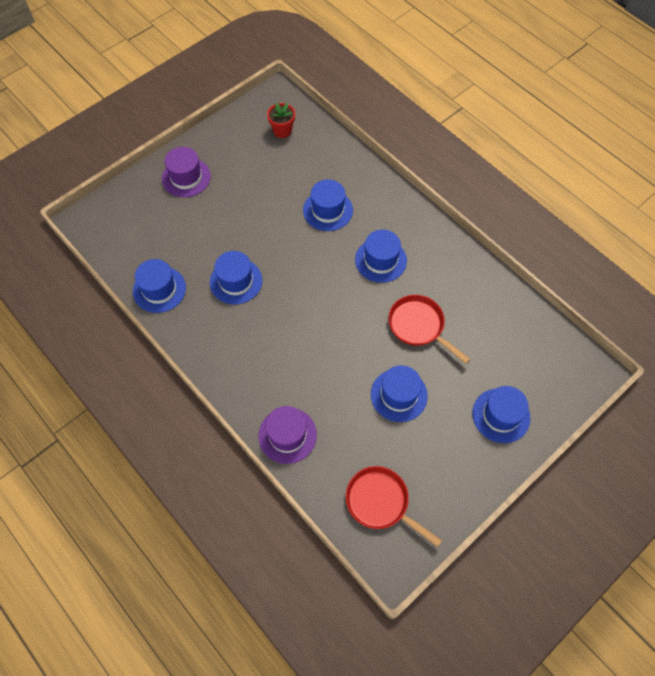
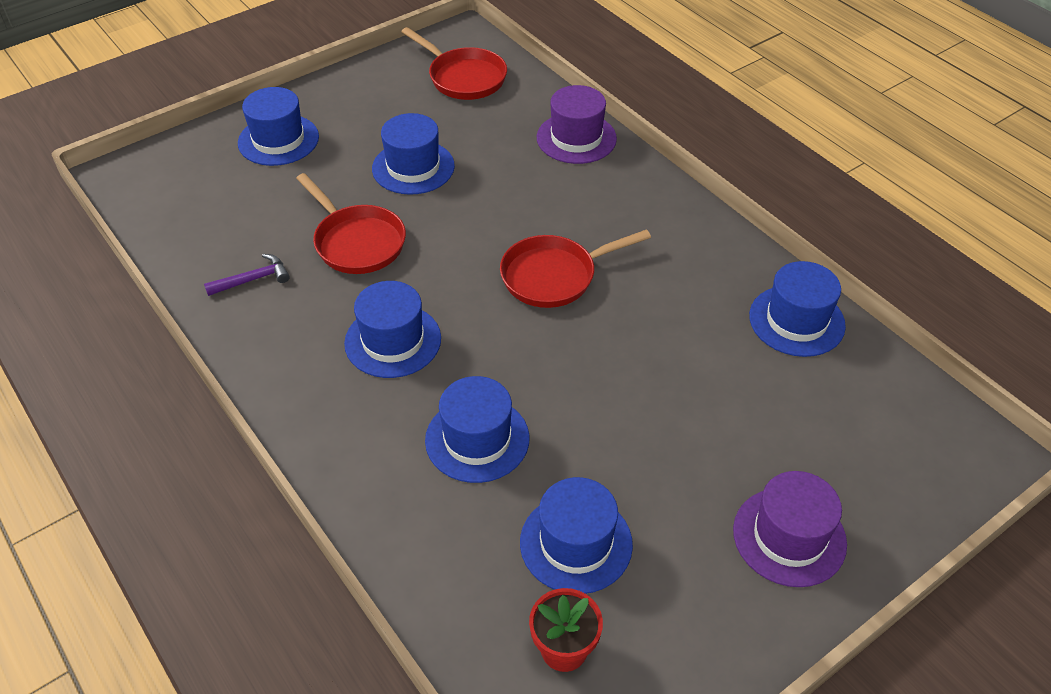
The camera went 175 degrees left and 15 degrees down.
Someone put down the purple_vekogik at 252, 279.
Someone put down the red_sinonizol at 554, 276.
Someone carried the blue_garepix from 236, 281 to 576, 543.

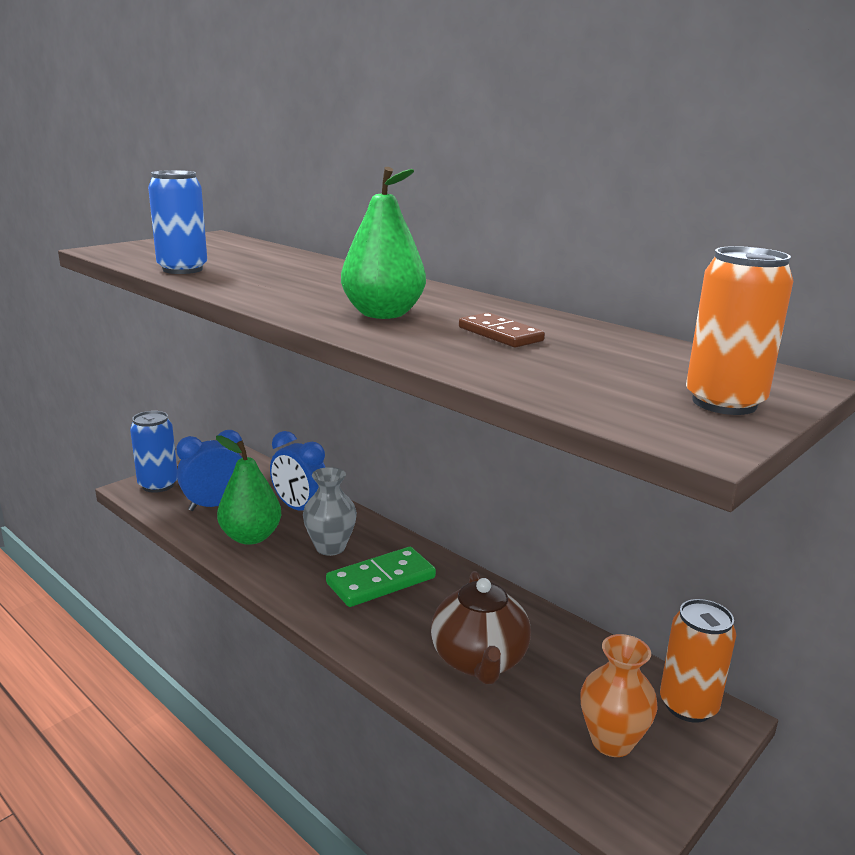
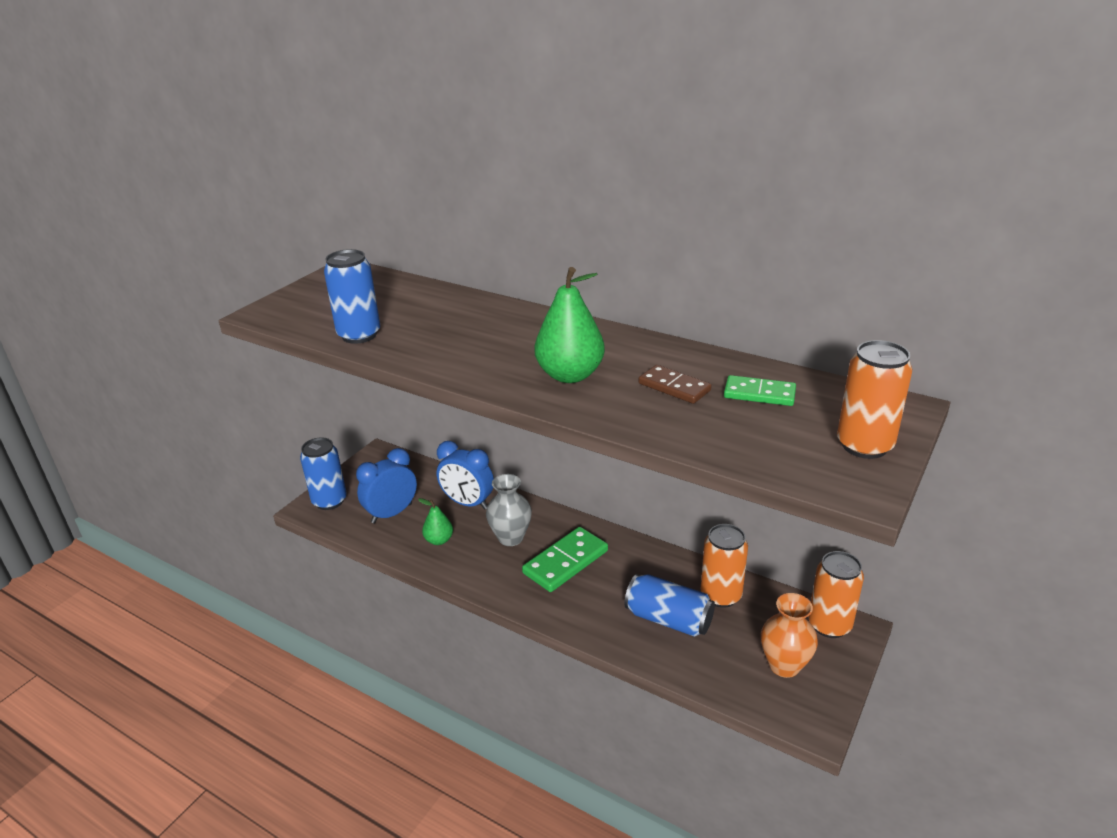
The camera went 10 degrees left and 10 degrees up.
Someone scaled the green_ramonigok at 251, 537 by 0.57.
Someone swapped the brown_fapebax at 479, 661 for the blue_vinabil at 668, 619.
Someone put down the orange_vinabil at 721, 595.
Someone put down the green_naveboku at 759, 394.

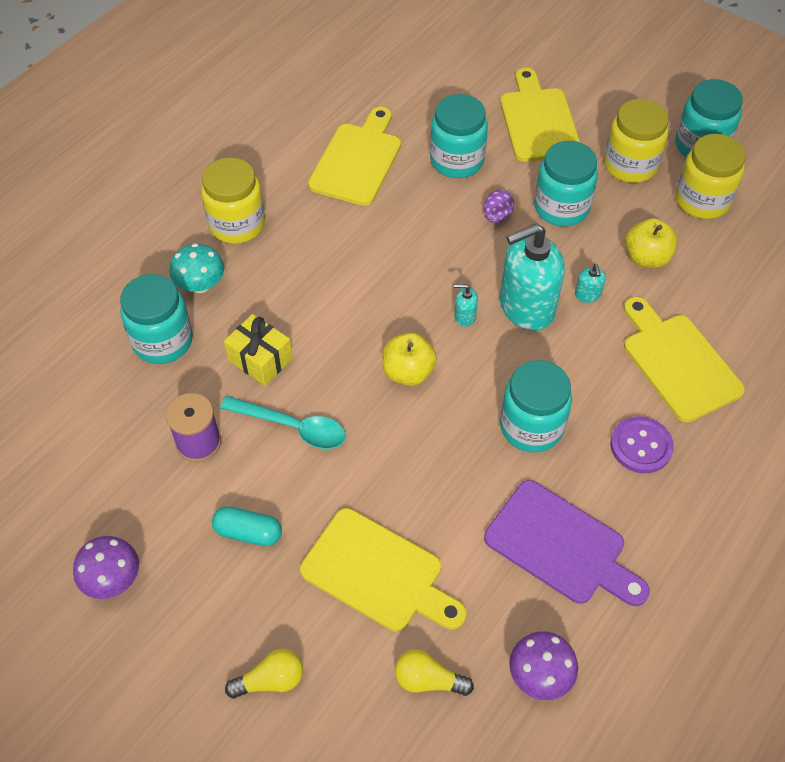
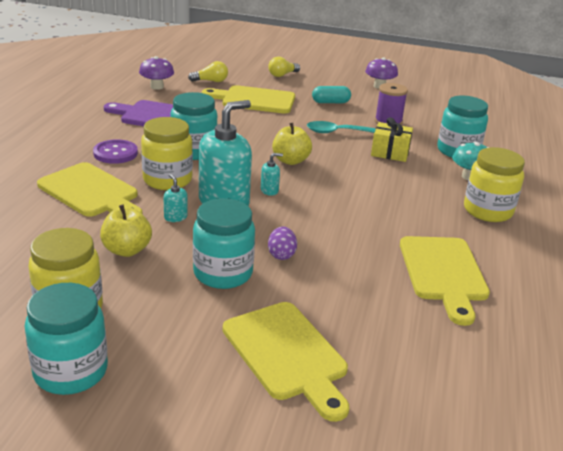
The camera went 155 degrees right and 25 degrees down.
Someone carried the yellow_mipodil from 630, 165 to 167, 180.
Someone took away the turquoise_mipodil at 456, 161.

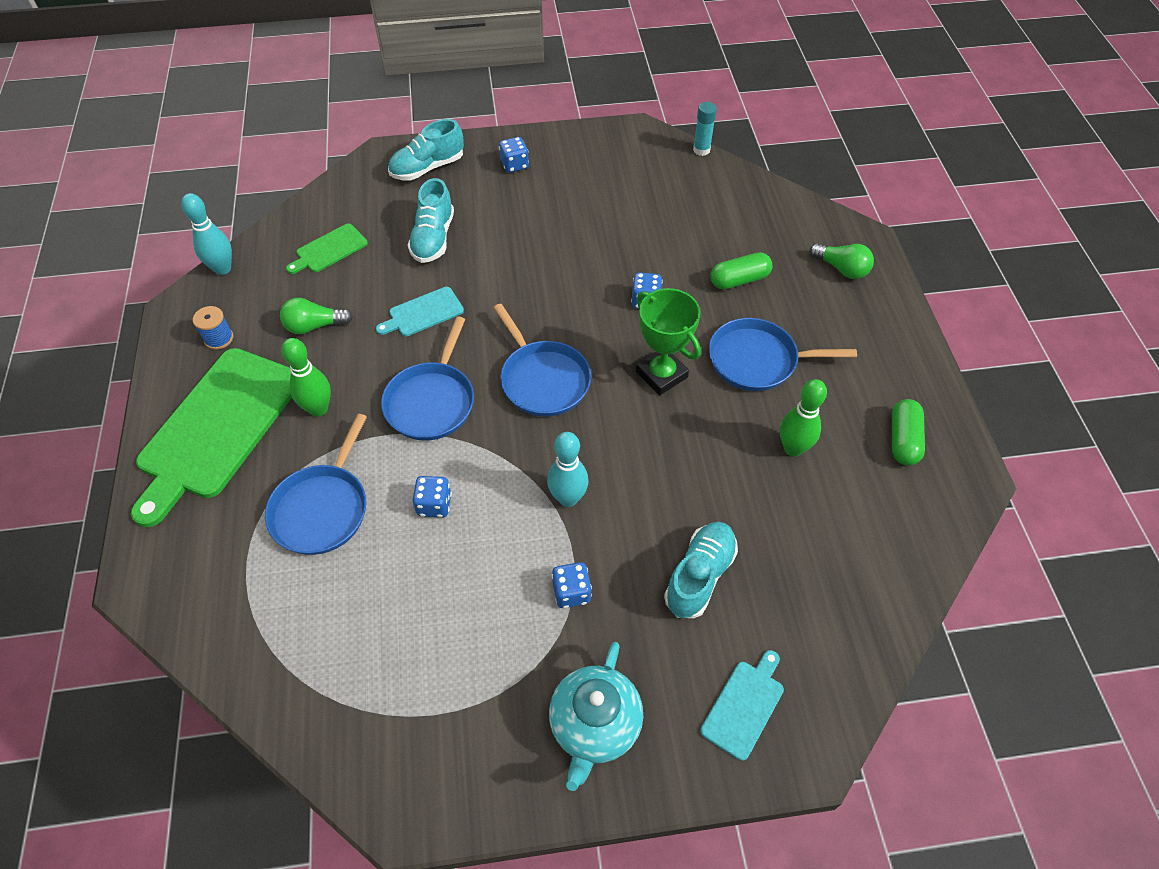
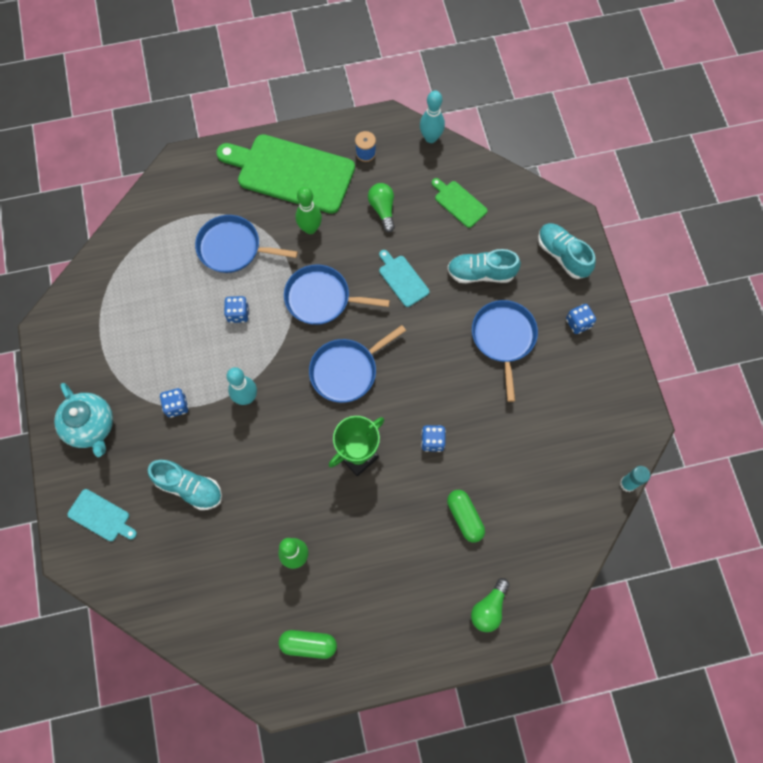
The camera went 85 degrees right and 15 degrees up.
Someone rotated the turquoise_fapebax at 594, 725 by 135 degrees counterclockwise.
Someone carried the blue_sinonizol from 757, 360 to 503, 338.

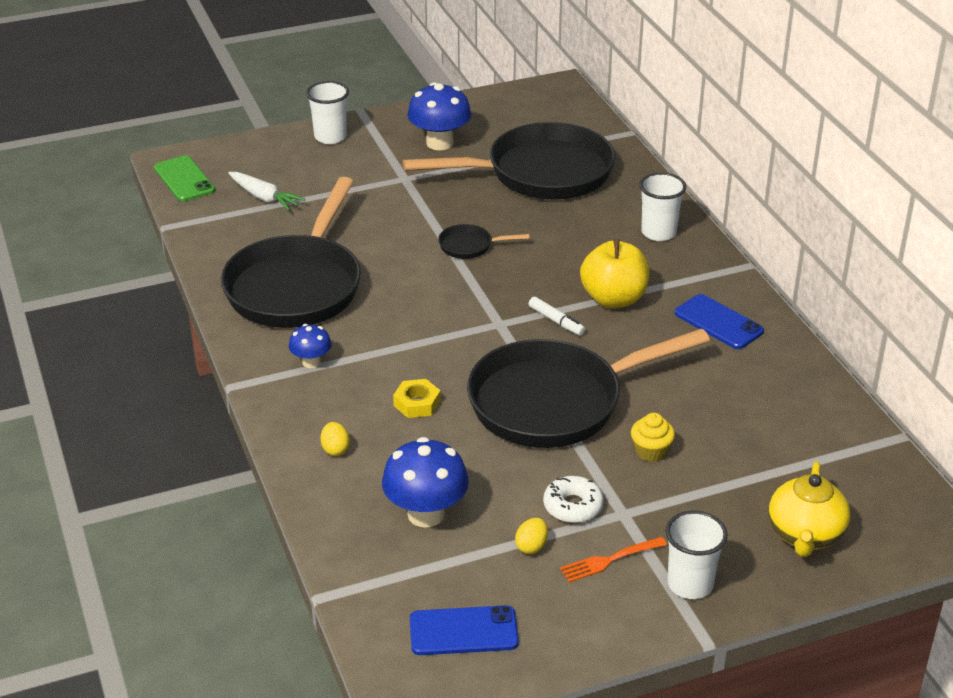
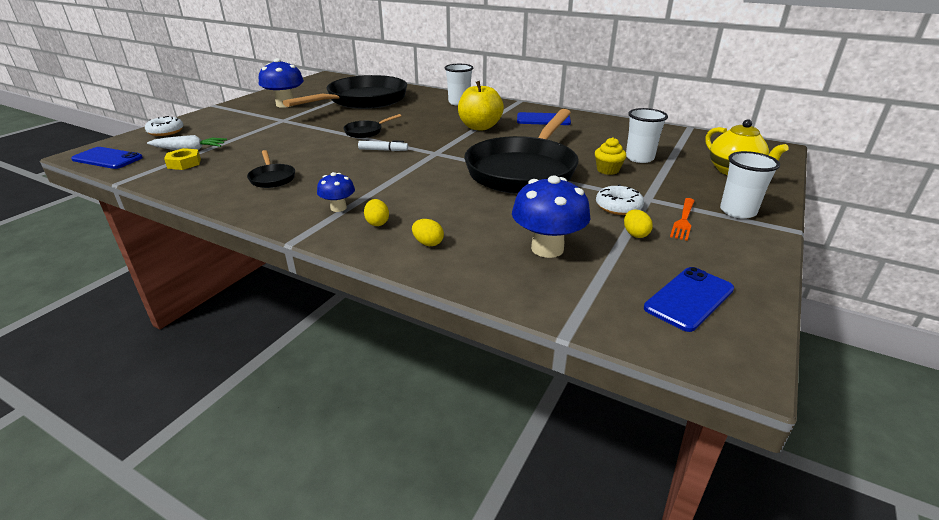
The camera went 40 degrees left and 5 degrees down.
Someone repainted the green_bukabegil at 184, 179, which became the blue_bukabegil at 107, 158.
Someone put down the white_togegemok at 166, 131.
Someone carried the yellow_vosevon from 417, 403 to 184, 163.
Someone scaled the black_sinonizol at 297, 286 by 0.40.
Someone carried the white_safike from 556, 321 to 383, 150.
Someone put down the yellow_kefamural at 377, 223.
Someone carried the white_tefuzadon from 330, 137 to 639, 158.

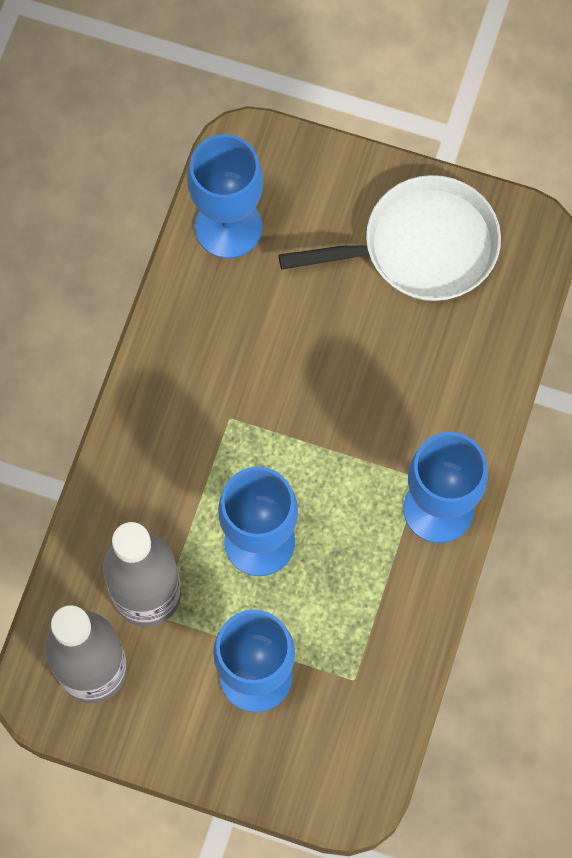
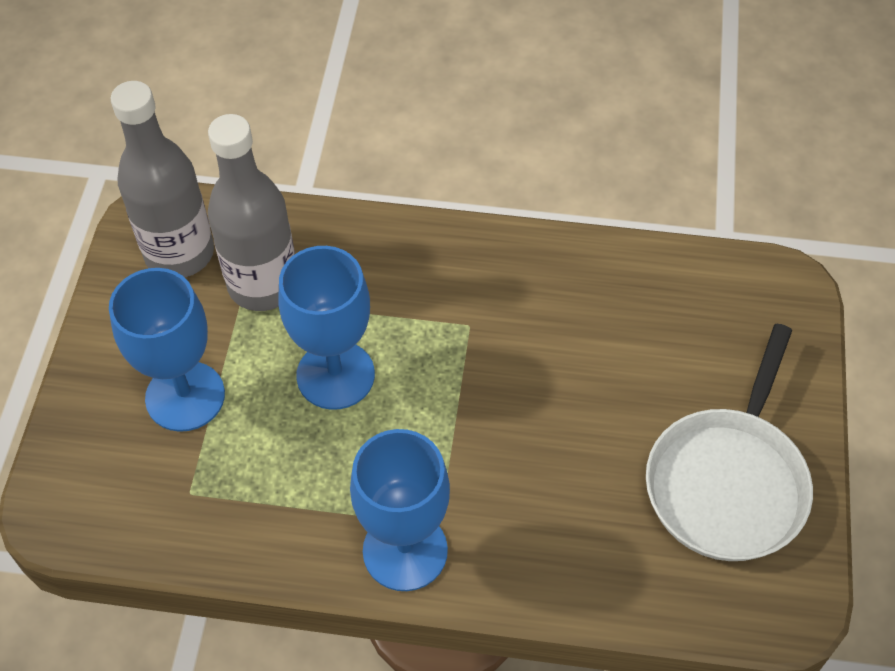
The camera went 80 degrees right and 15 degrees down.
Someone rotated the white_sinonizol at 421, 247 by 45 degrees clockwise.
Someone took away the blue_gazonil at 228, 227.

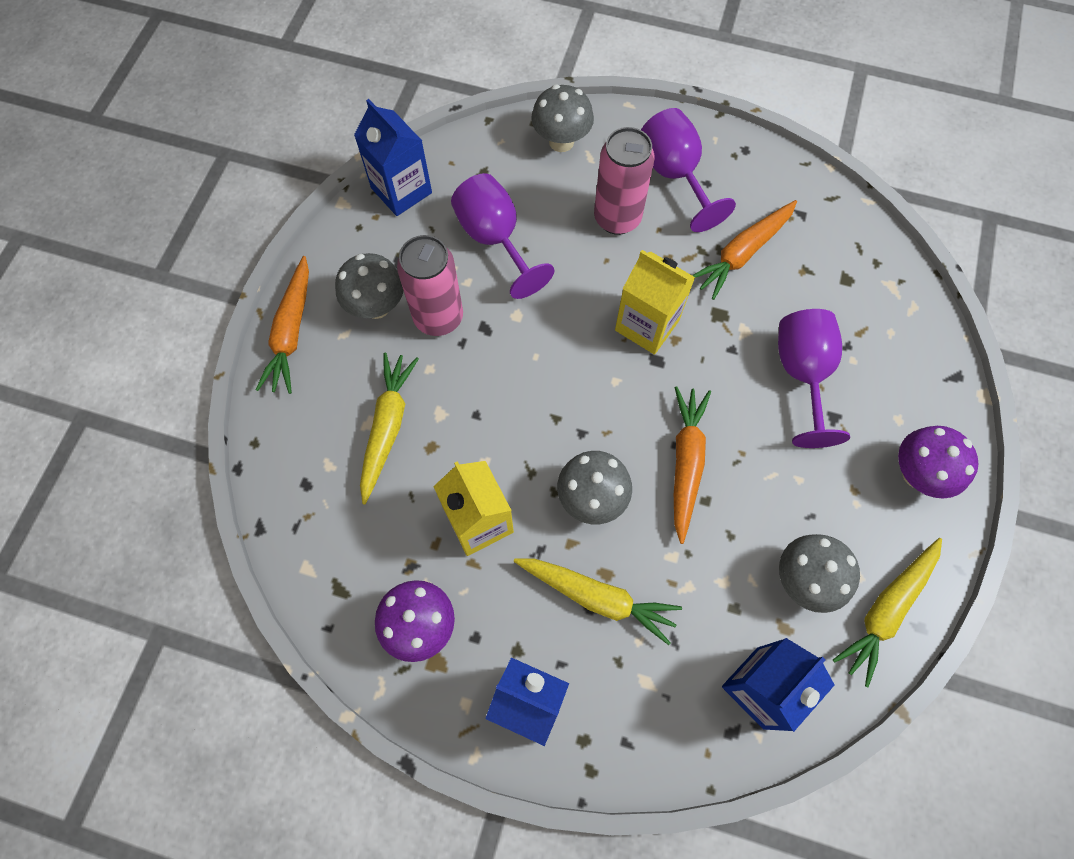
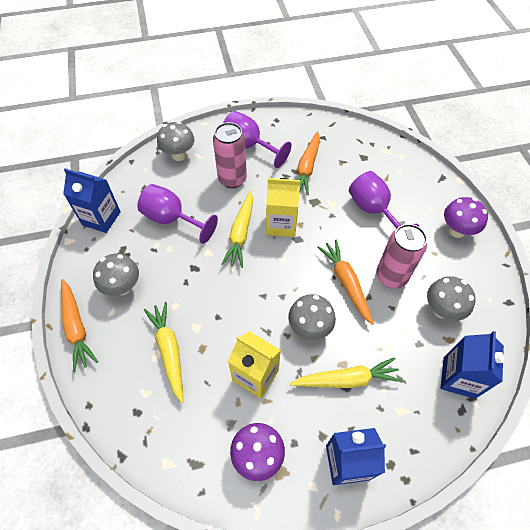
The camera went 30 degrees left and 10 degrees down.
Someone carried the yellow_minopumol from 886, 610 to 241, 233.
Someone carried the pink_vinabil from 438, 317 to 391, 276.

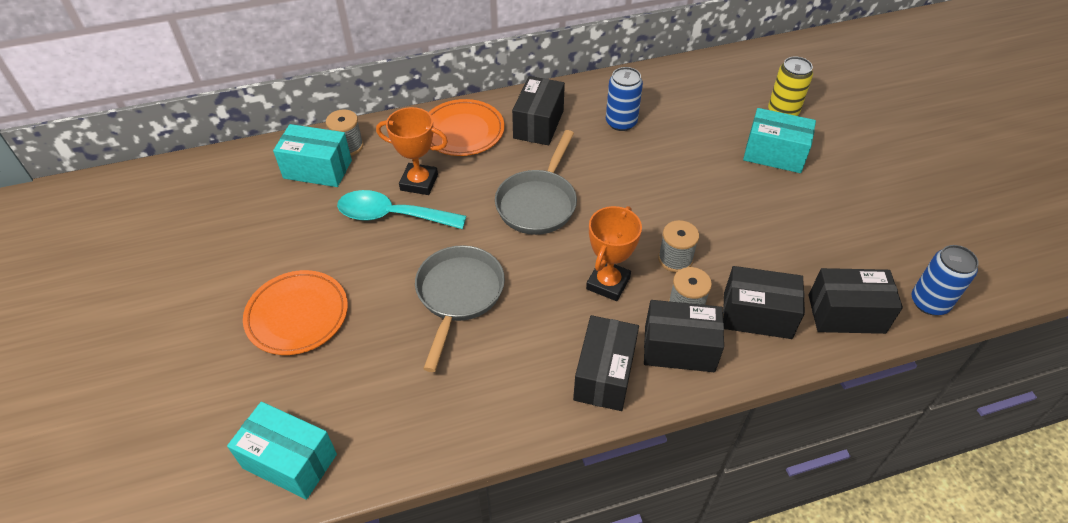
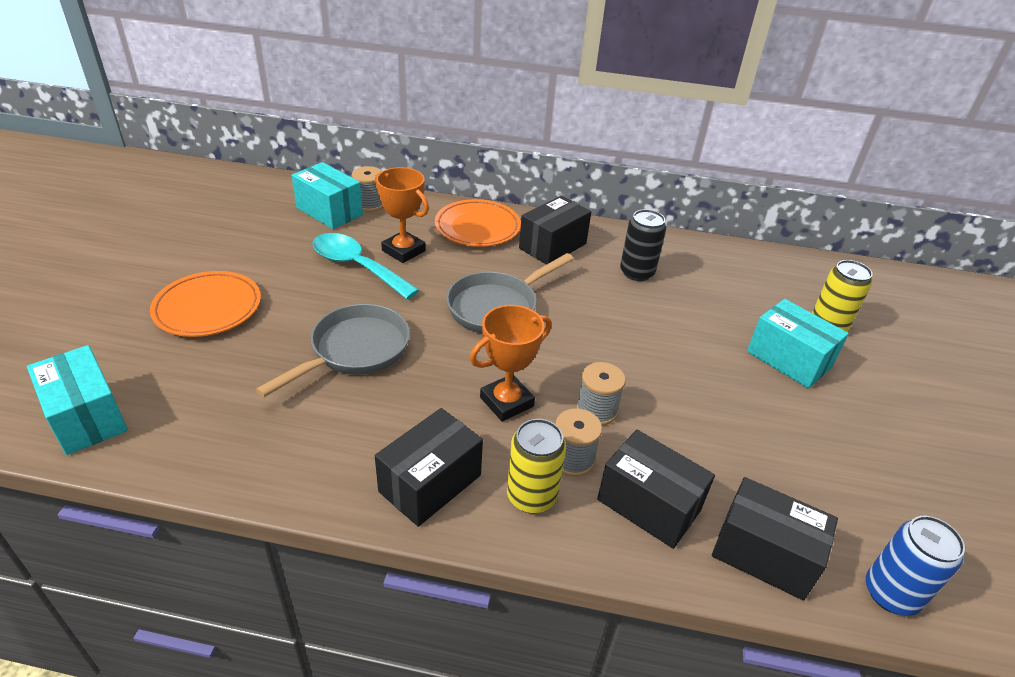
The camera went 25 degrees right and 10 degrees down.
Someone swapped the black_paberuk at 679, 348 for the yellow_vinabil at 531, 496.
Someone repainted the blue_vinabil at 621, 122, which became the black_vinabil at 637, 272.

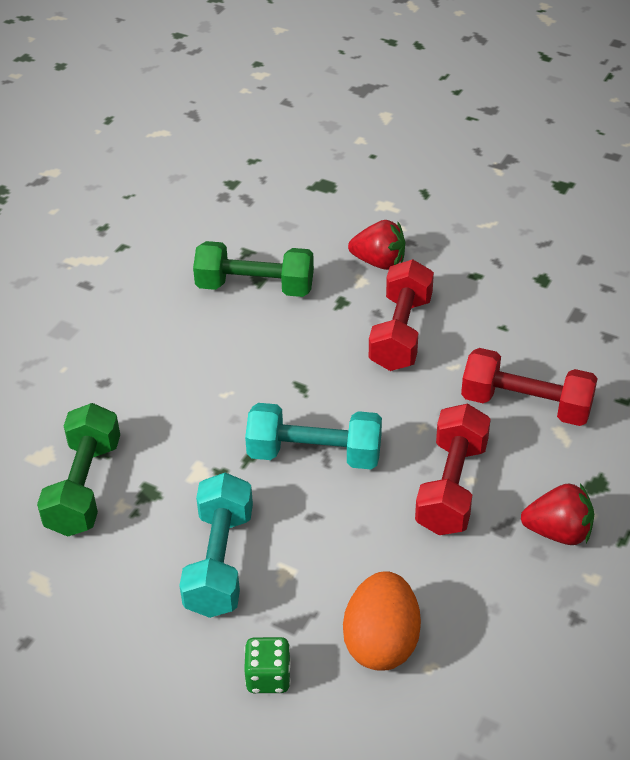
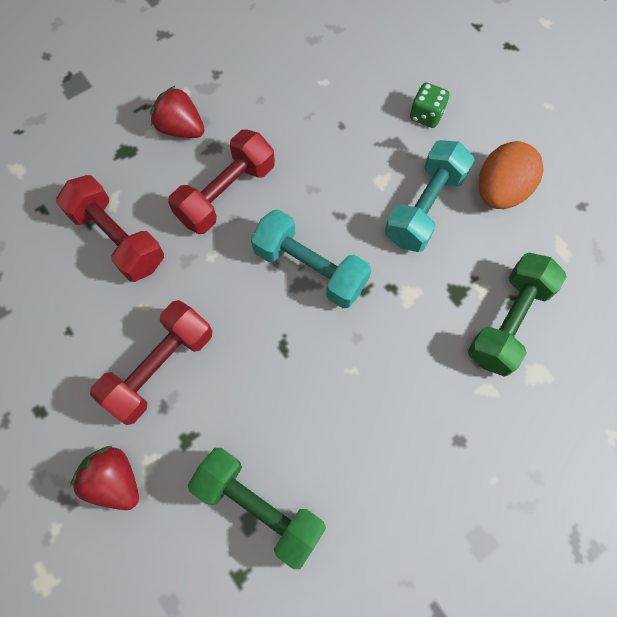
The camera went 155 degrees left and 25 degrees up.
Someone carried the orange_kefamural from 381, 642 to 500, 191.

